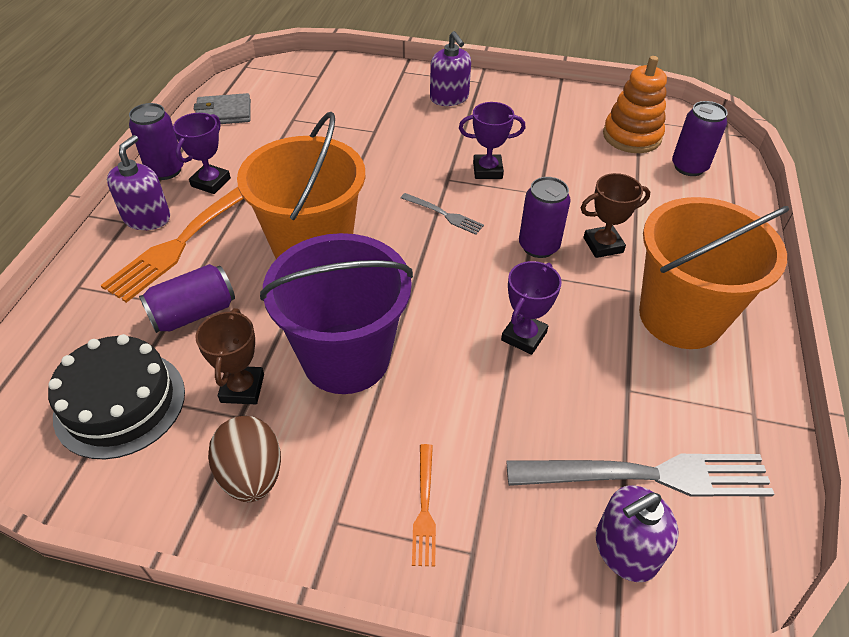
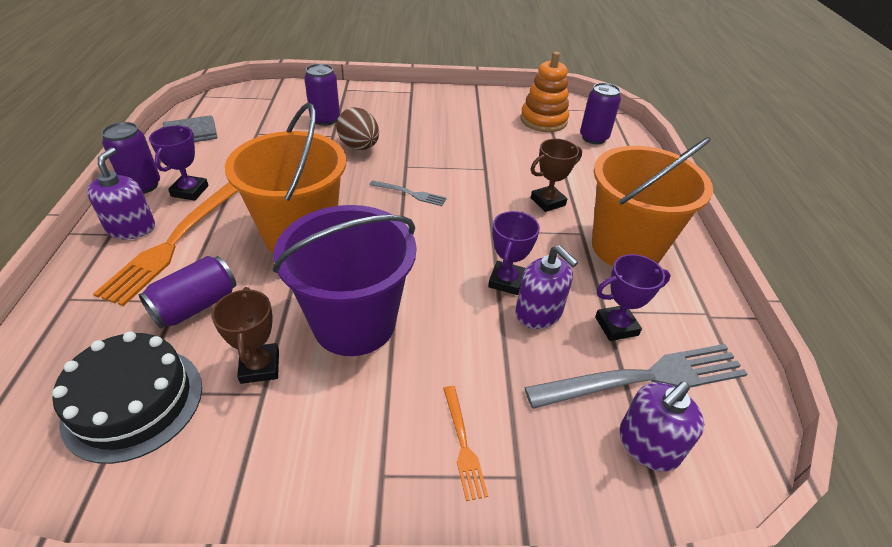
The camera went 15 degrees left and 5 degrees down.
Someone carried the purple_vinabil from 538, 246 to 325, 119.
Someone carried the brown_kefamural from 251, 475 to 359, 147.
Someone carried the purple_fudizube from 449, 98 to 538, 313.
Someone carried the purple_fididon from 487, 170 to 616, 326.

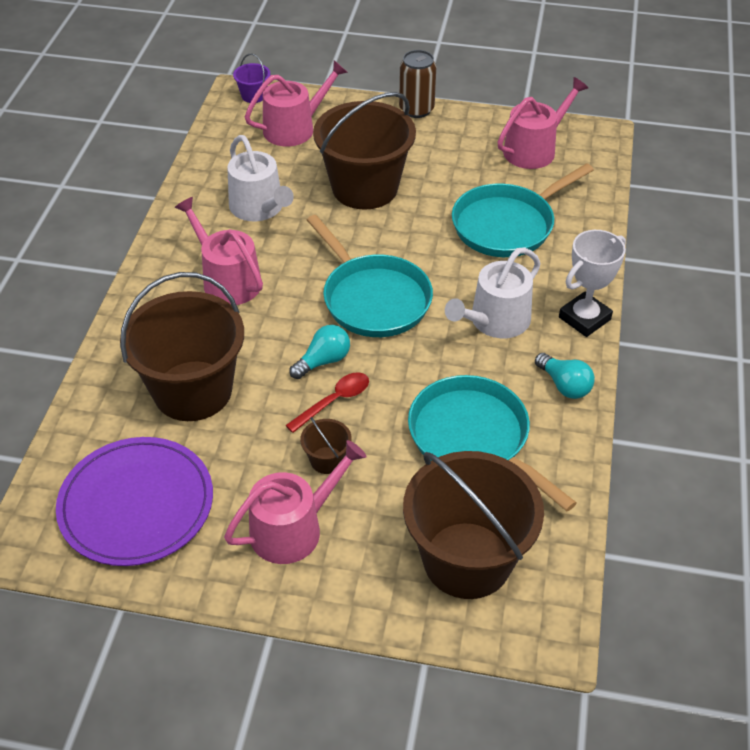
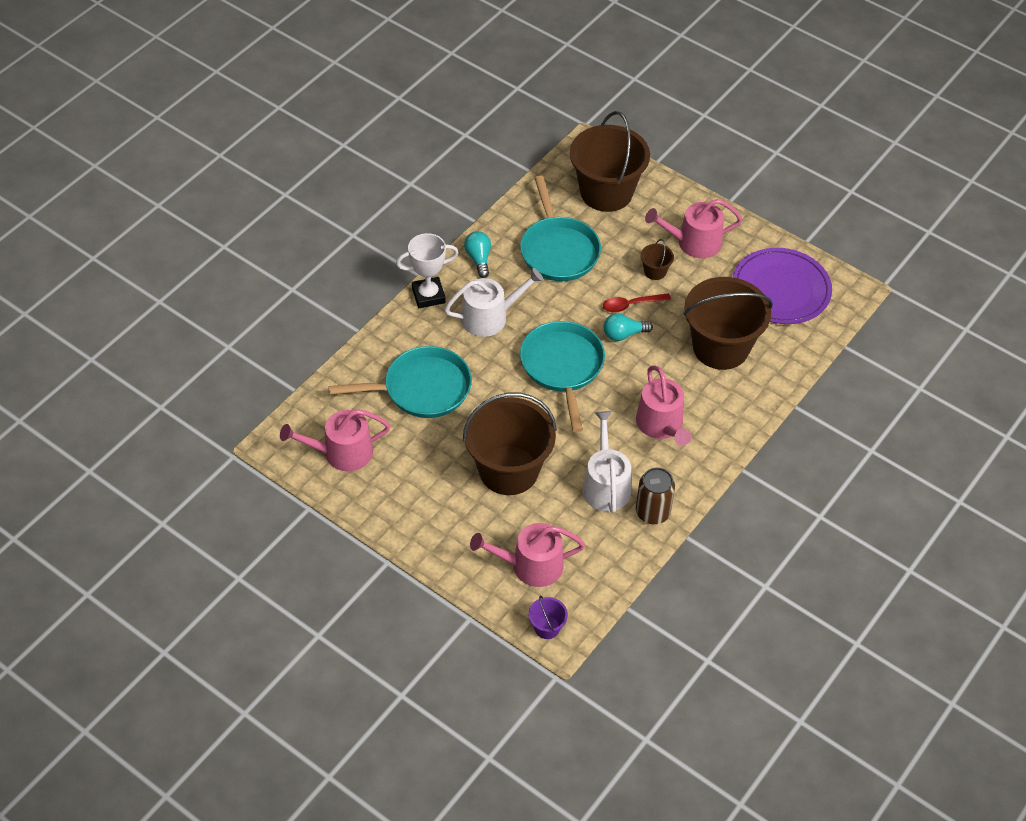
The camera went 155 degrees left and 5 degrees up.
Someone carried the brown_vinabil from 416, 109 to 652, 512.

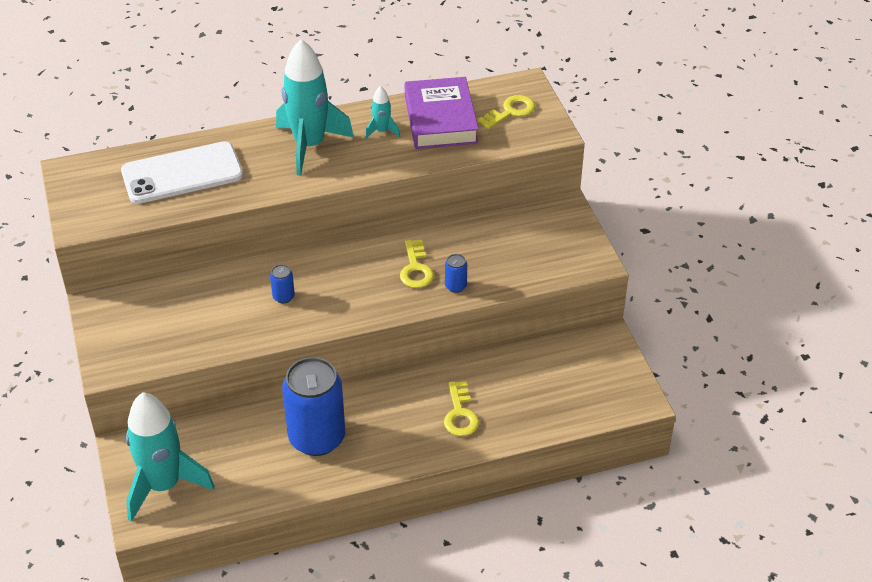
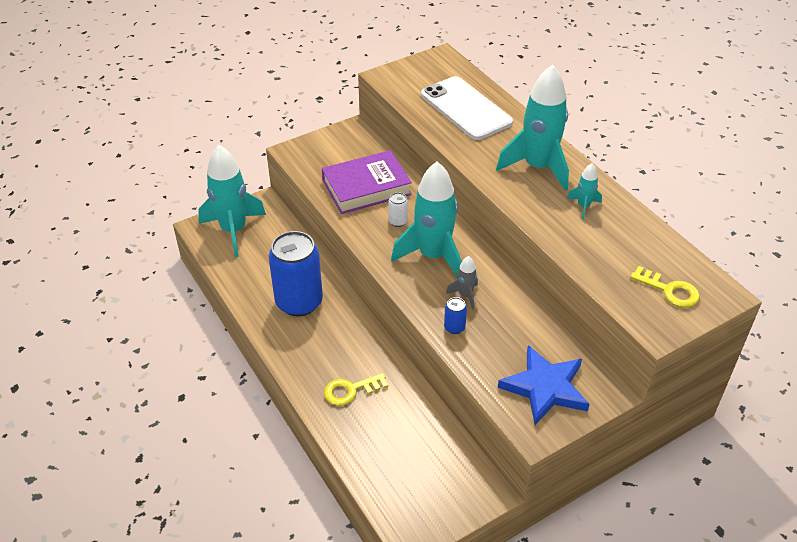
The camera went 75 degrees right and 0 degrees up.
Someone carried the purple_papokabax from 441, 119 to 366, 187.
Someone repainted the blue_vinabil at 283, 297, which became the white_vinabil at 398, 221.
Someone put down the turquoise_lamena at 433, 256.
Someone swapped the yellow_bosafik at 416, 269 for the grey_lamena at 465, 295.
Someone put down the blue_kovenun at 545, 388.

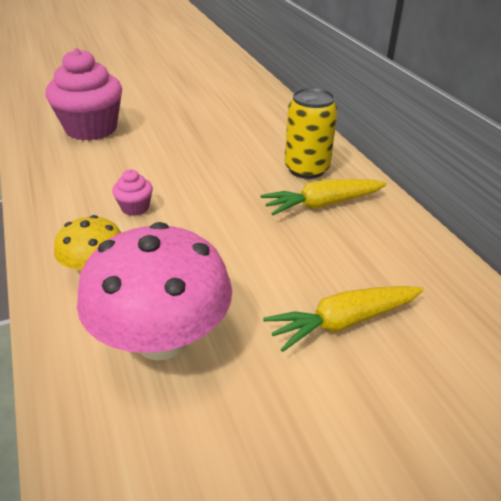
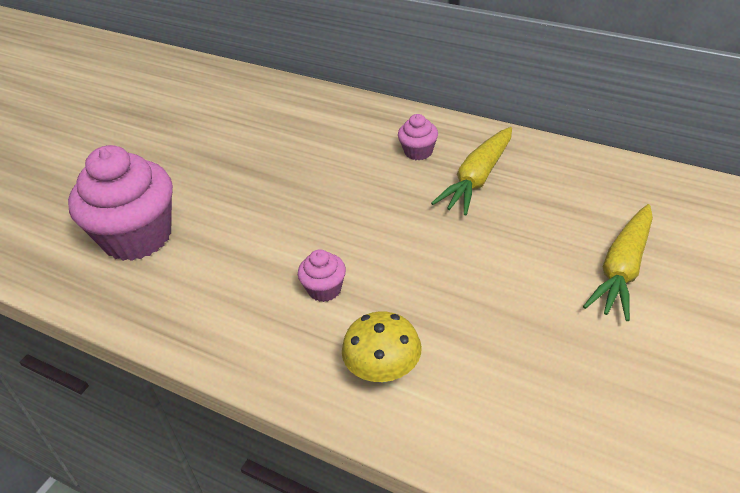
The camera went 35 degrees left and 5 degrees up.
Someone swapped the yellow_vinabil at 306, 169 for the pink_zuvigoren at 418, 151.
Someone took away the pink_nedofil at 162, 339.

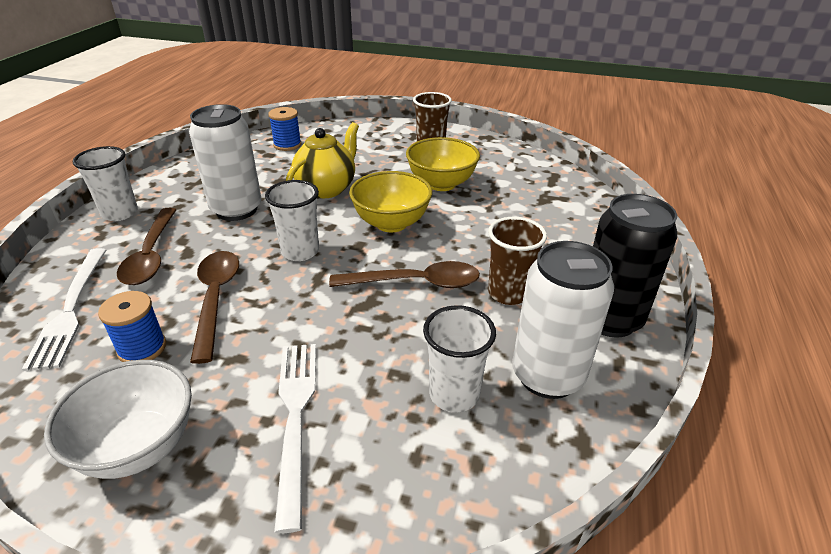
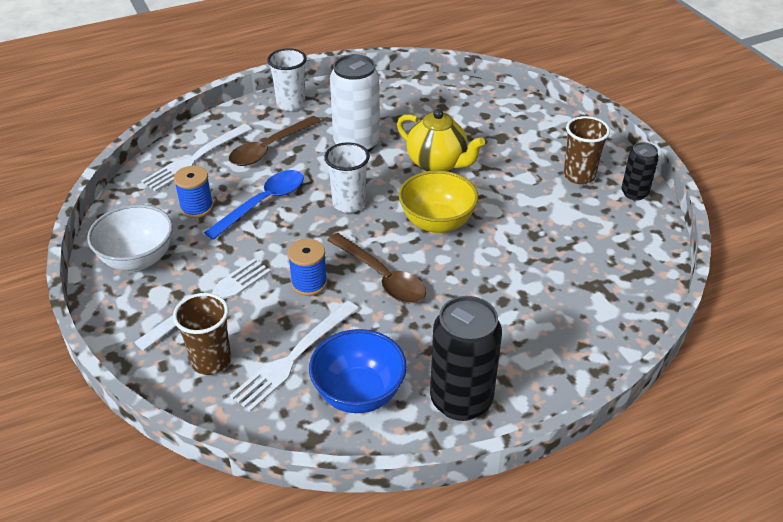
The camera went 50 degrees right and 5 degrees up.
Someone carried the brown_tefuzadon from 508, 293 to 211, 361.
Someone repainted the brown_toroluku at 216, 299, which became the blue_toroluku at 263, 203.
Someone swapped the white_tefuzadon at 454, 394 for the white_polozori at 294, 357.
Someone carried the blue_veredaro from 287, 145 to 309, 283.
Someone swapped the white_vinabil at 547, 376 for the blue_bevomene at 358, 393.
Someone rotated the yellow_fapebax at 327, 189 by 45 degrees clockwise.
Someone put down the black_vinabil at 634, 193.
Someone took away the yellow_bevomene at 441, 184.

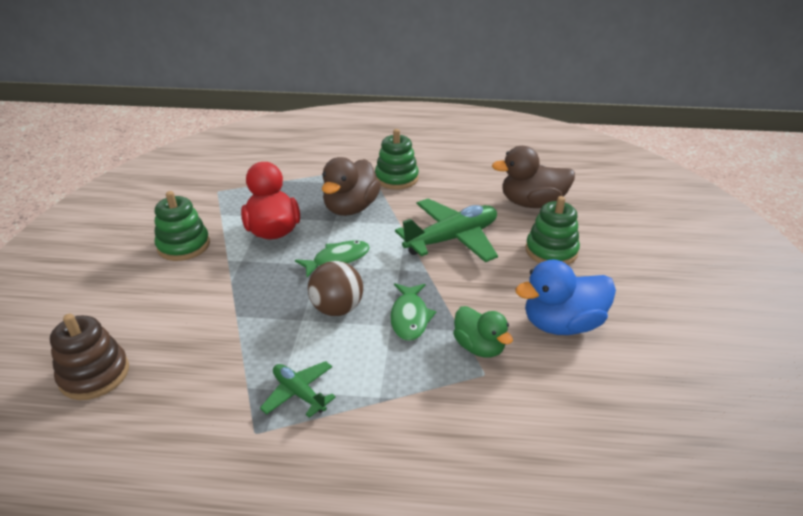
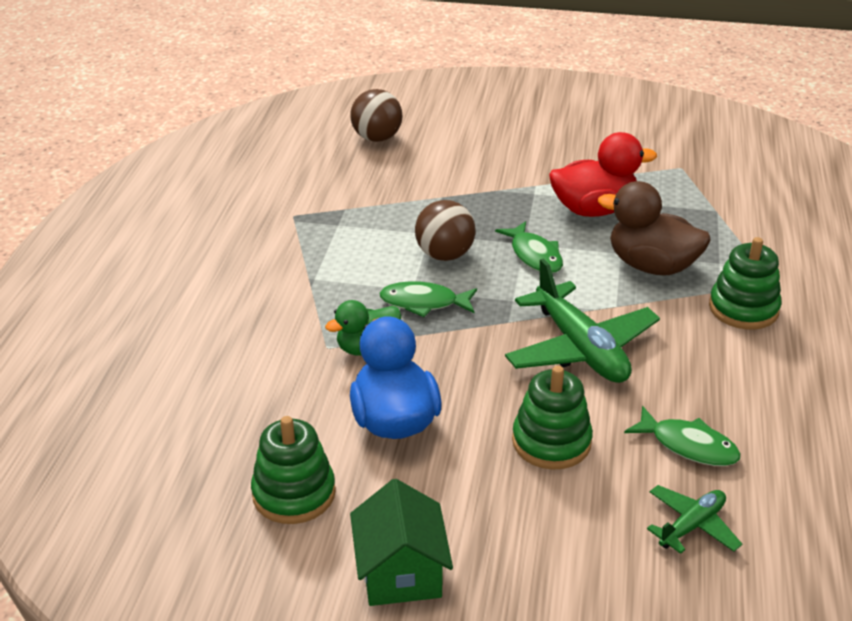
The camera went 95 degrees right and 0 degrees up.
Someone carried the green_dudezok from 184, 246 to 294, 493.
Someone swapped the brown_dudezok at 94, 375 for the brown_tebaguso at 377, 138.
Someone put down the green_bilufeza at 401, 572.
Someone swapped the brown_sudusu at 532, 203 for the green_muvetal at 688, 445.
Someone carried the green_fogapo from 299, 393 to 691, 526.

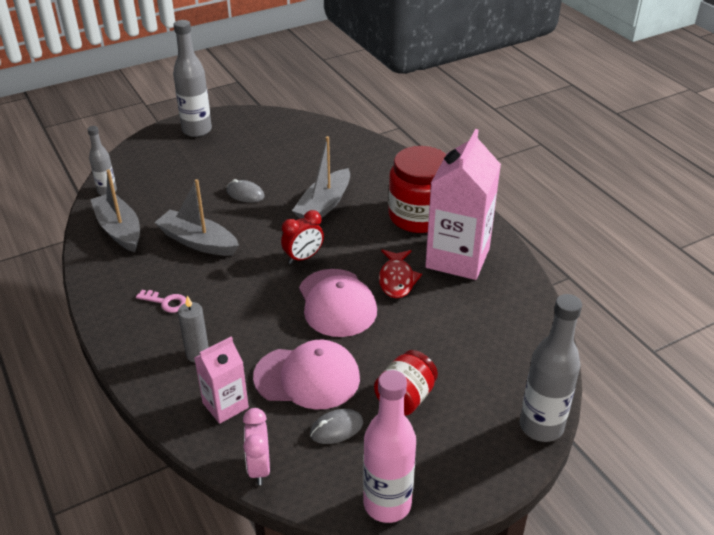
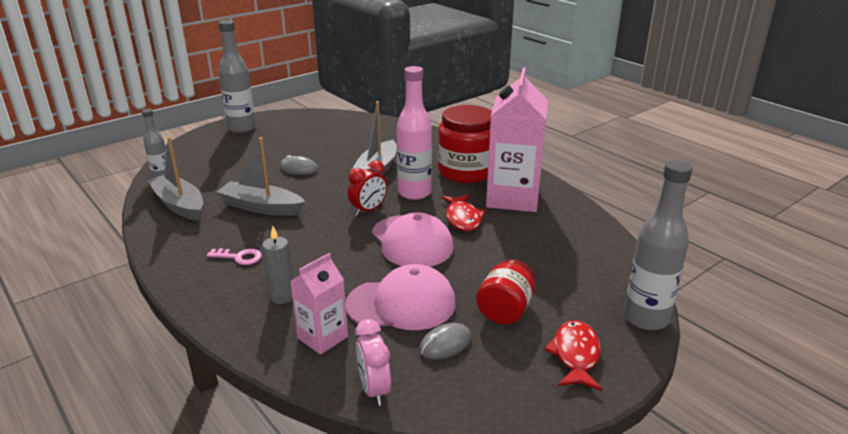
The camera went 10 degrees left and 10 degrees down.
Someone carried the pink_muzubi from 387, 504 to 414, 193.
Someone put down the red_muvetal at 575, 355.

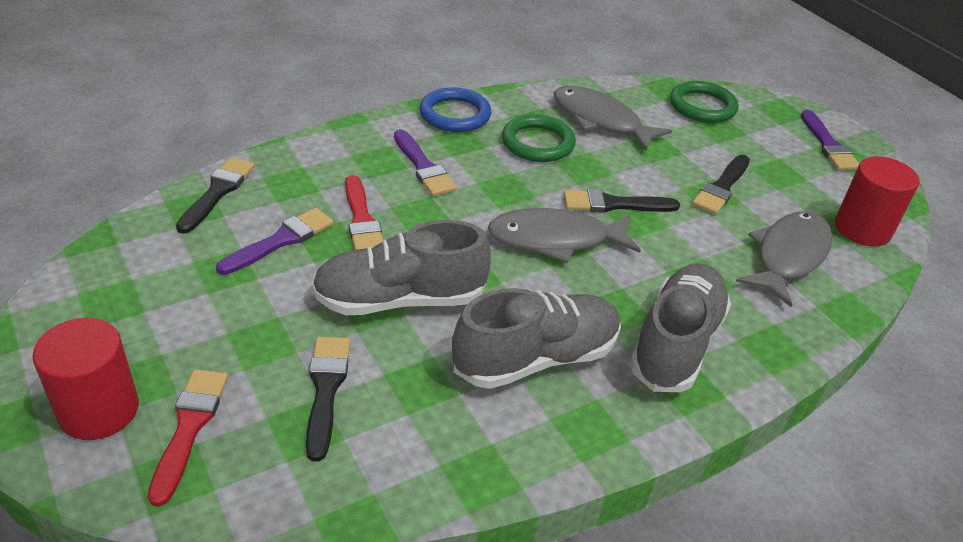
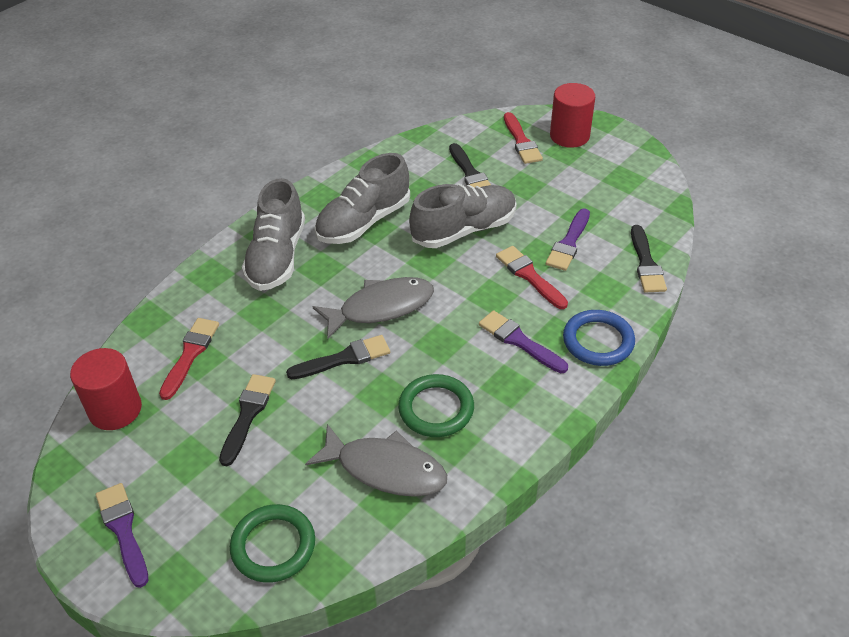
The camera went 165 degrees right and 5 degrees up.
Someone swapped the grey_muvetal at 788, 257 for the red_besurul at 190, 354.
Someone carried the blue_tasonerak from 455, 114 to 598, 341.

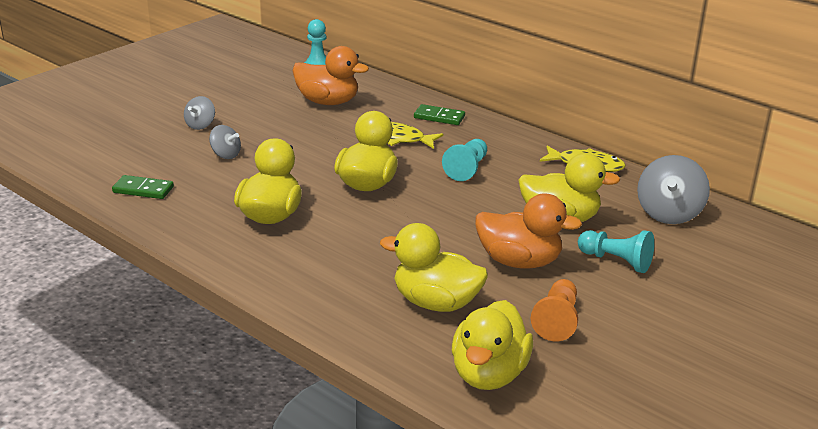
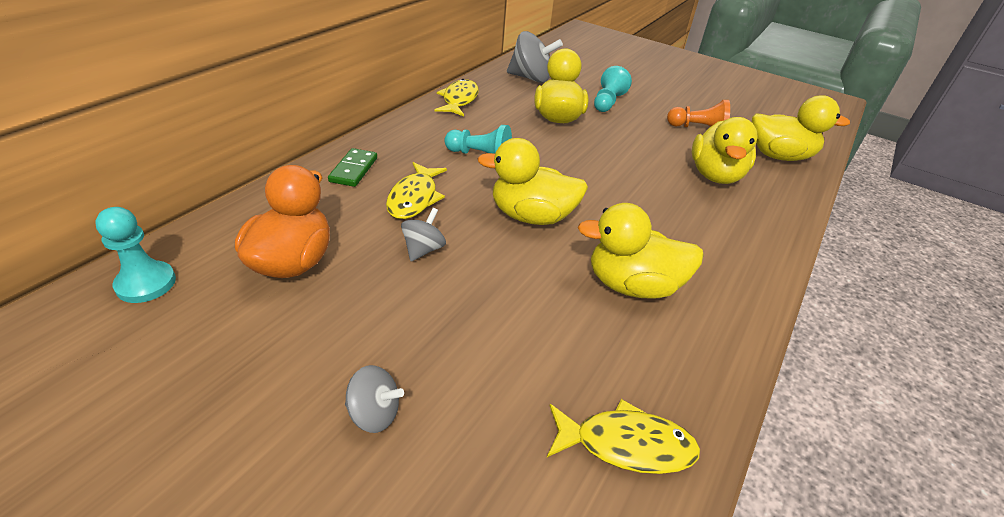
The camera went 100 degrees left and 10 degrees up.
Someone carried the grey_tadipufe from 225, 155 to 423, 249.
Someone swapped the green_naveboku at 143, 190 for the yellow_muvetal at 626, 444.
Someone took away the orange_sudusu at 519, 262.

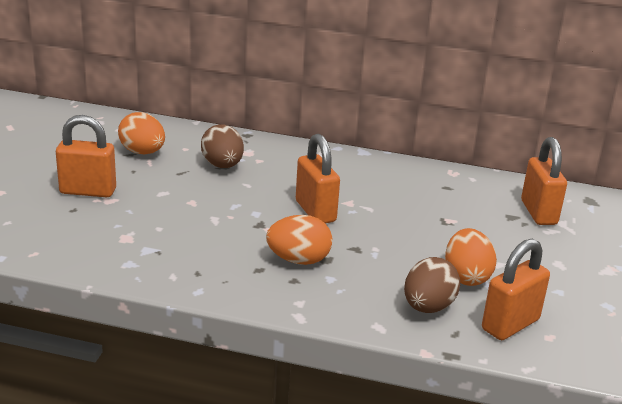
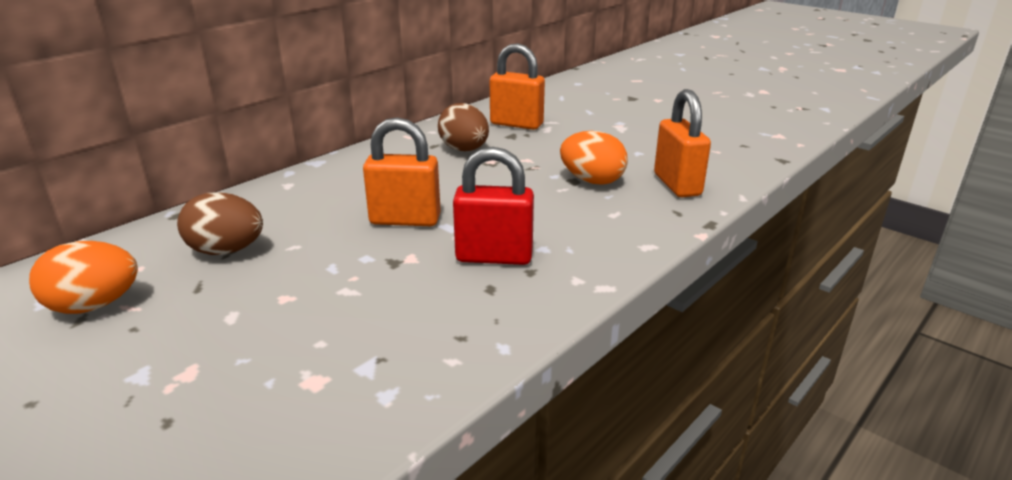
The camera went 60 degrees left and 0 degrees up.
Someone carried the brown_kefamural from 428, 307 to 464, 150.
Someone swapped the orange_kefamural at 298, 260 for the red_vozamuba at 494, 257.
Someone took away the orange_vozamuba at 88, 191.

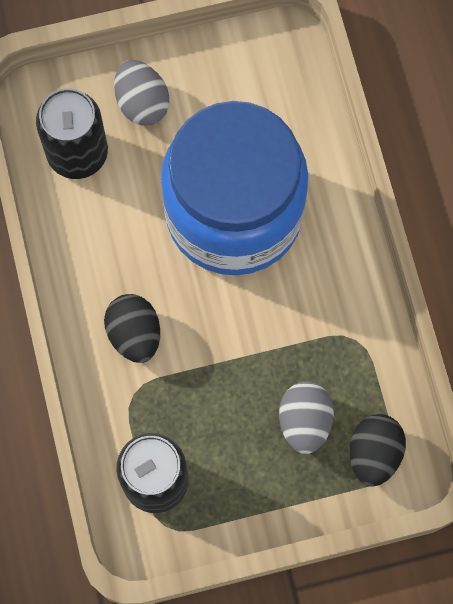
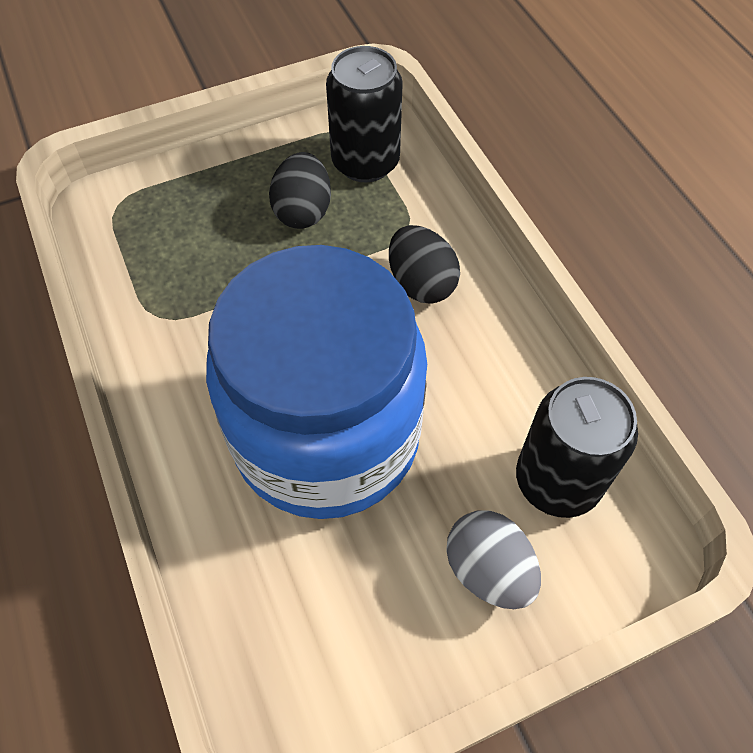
The camera went 170 degrees right and 15 degrees down.
Someone carried the black_kefamural from 374, 453 to 303, 211.
Someone took away the grey_kefamural at 304, 421.

